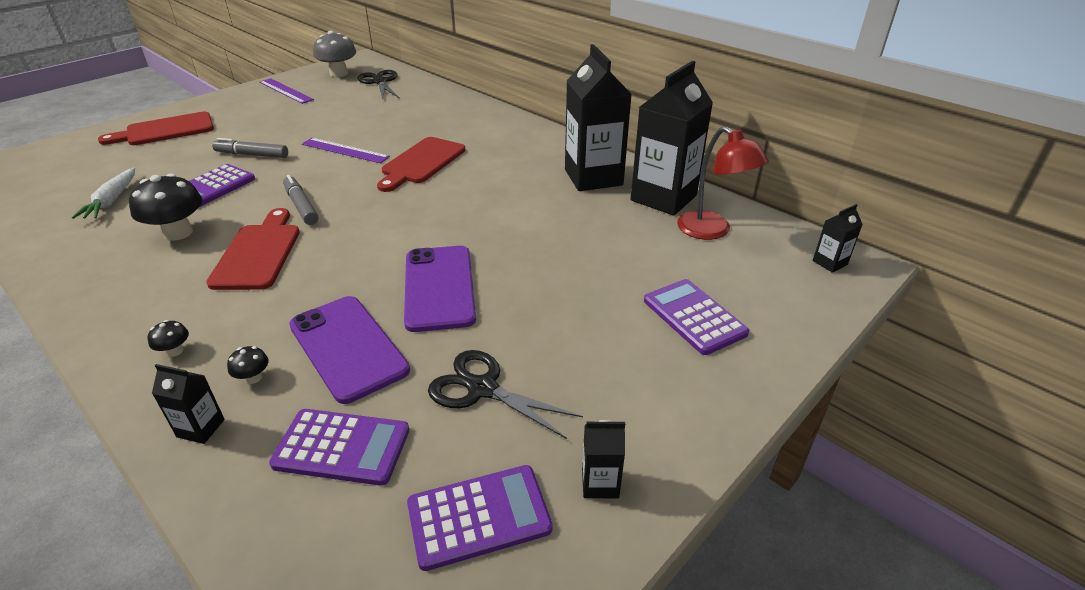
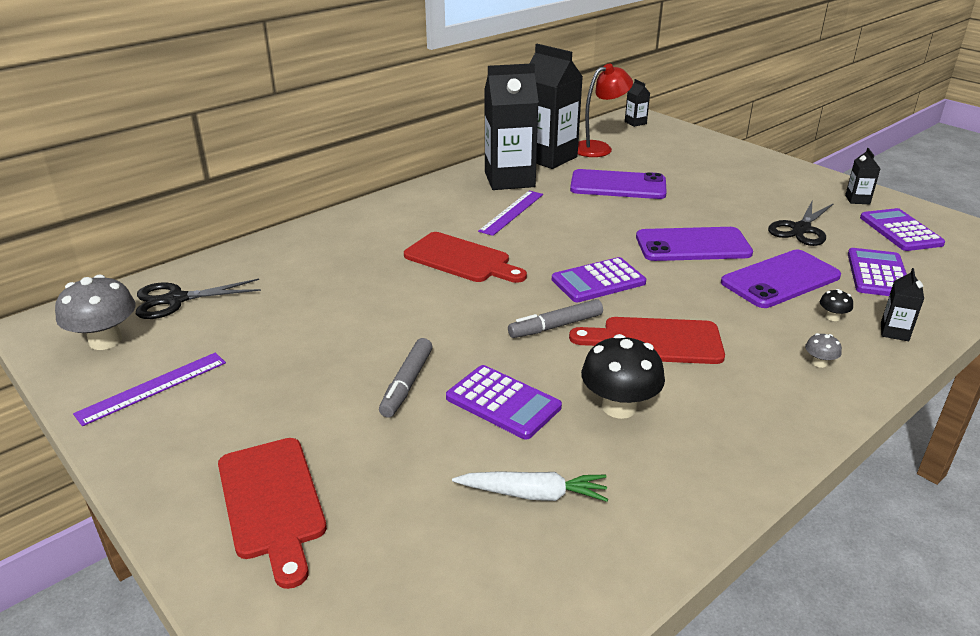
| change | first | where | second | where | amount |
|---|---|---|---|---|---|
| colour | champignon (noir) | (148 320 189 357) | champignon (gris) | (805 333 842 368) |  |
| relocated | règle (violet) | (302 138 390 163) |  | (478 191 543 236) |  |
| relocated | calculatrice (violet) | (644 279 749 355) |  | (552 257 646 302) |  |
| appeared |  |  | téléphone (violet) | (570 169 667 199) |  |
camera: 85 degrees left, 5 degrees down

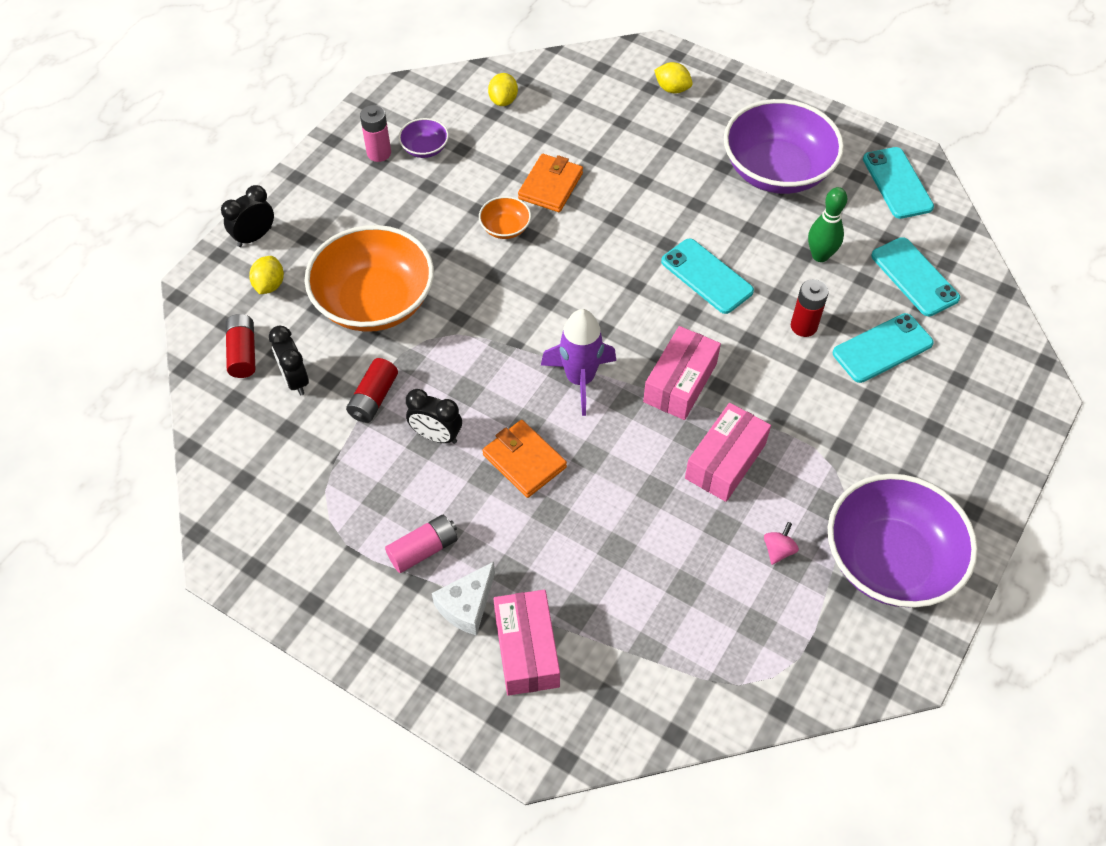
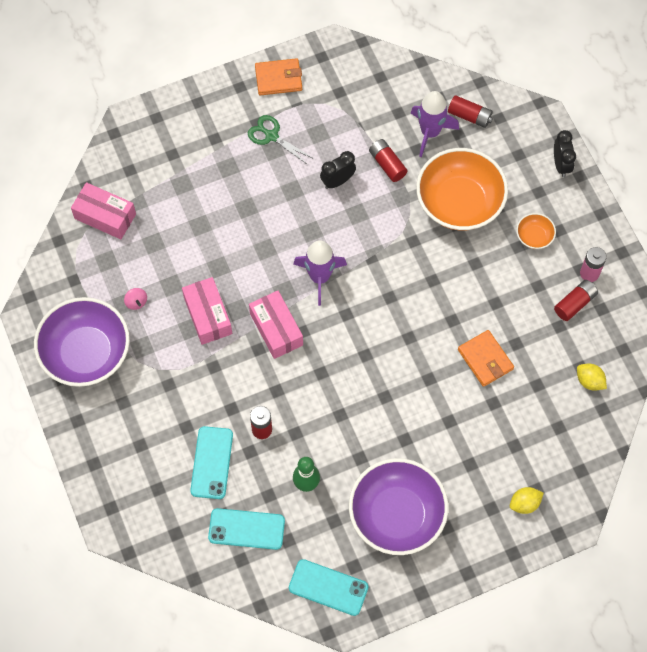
| change | first | where | second | where | amount |
|---|---|---|---|---|---|
| missing | citron (jaune) | (249 256 284 294) |  |  |  |
| exchanged | réveil (noir) | (269 326 309 395) | fusée (violet) | (410 91 459 157) |  |
| exchanged | pile (rose) | (385 515 458 573) | ciseaux (vert) | (248 115 314 165) |  |
| exchanged | bol (violet) | (399 118 449 158) | pile (rouge) | (554 280 598 321) |  |
| missing | fromage (blanc) | (432 562 495 636) |  |  |  |
| relocated | bol (orange) | (479 196 531 239) |  | (516 213 556 249) |  |
| relocated | portefeuille (orange) | (483 420 567 498) |  | (255 58 302 95) |  |
| relocated | boîte (rose) | (493 590 560 696) |  | (71 182 136 239) |  |
| missing | téléphone (turquoise) | (661 238 754 314) |  |  |  |
camera: 125 degrees right, 10 degrees up

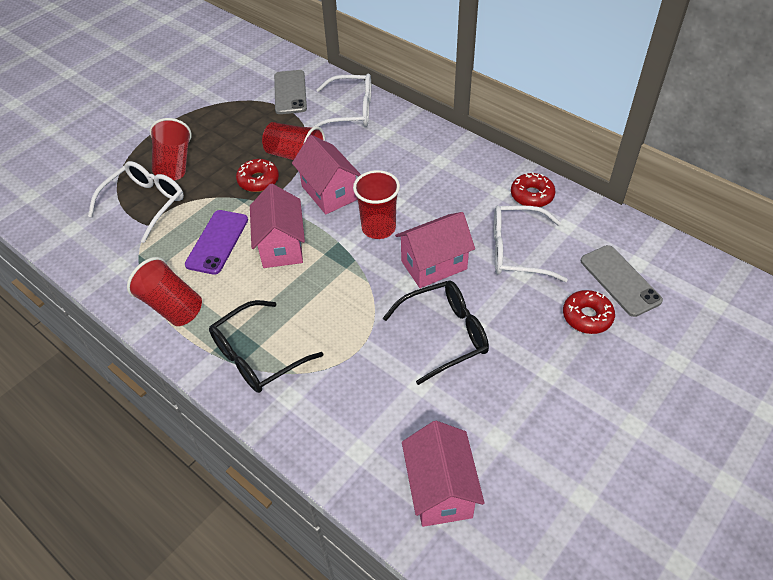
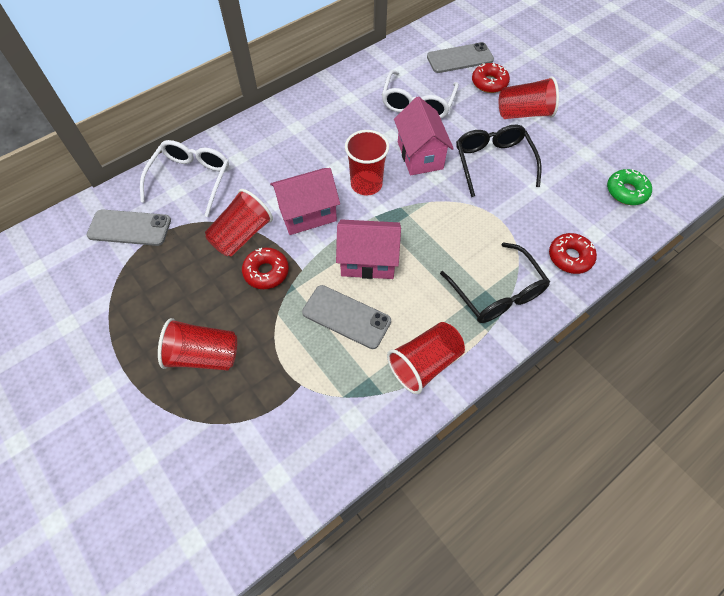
| change | first | where | second | where | amount |
|---|---|---|---|---|---|
| missing | lunettes (blanc) | (88 161 184 243) |  |  |  |
| colour | téléphone (violet) | (185 210 248 275) | téléphone (gris) | (302 285 391 349) |  |
| exchanged | maison (rose) | (402 421 484 527) | beignet (vert) | (607 169 652 205) |  |
| relocated | beignet (rouge) | (511 172 556 207) |  | (549 233 597 274) |  |
| appeared |  |  | gobelet (rouge) | (499 77 559 119) |  |
camera: 80 degrees left, 10 degrees up

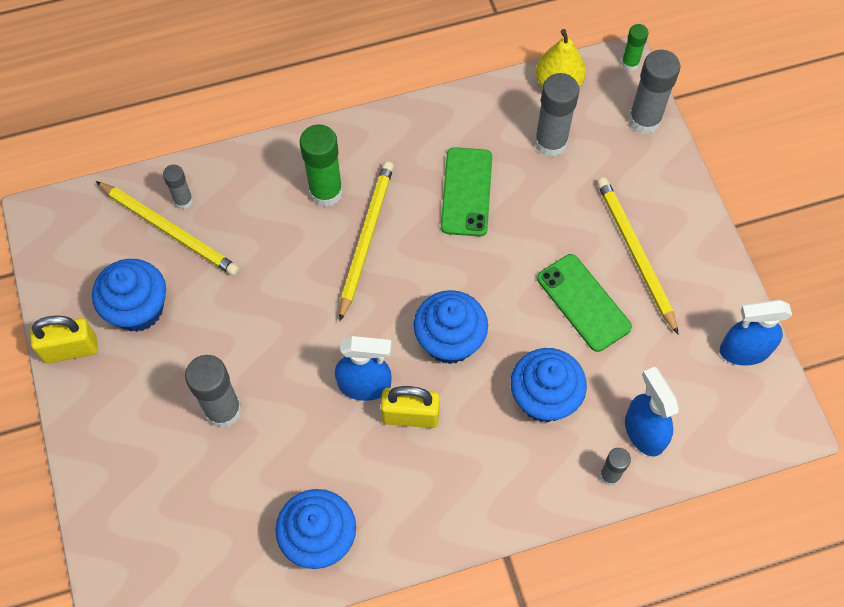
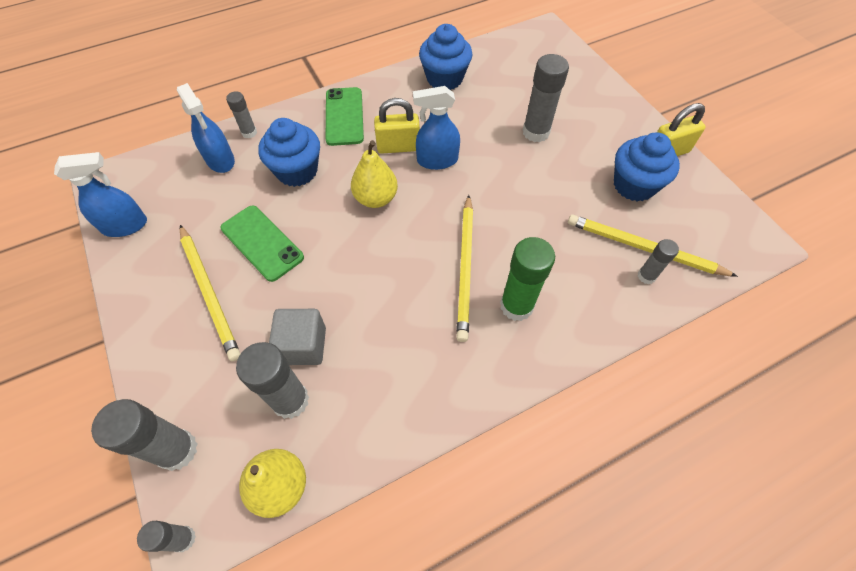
| change | first | where | second | where | amount |
|---|---|---|---|---|---|
| exchanged | muffin (bleu) | (414 290 488 364) | poire (jaune) | (351 140 398 208) |  |
| relocated | téléphone (vert) | (441 147 492 237) |  | (326 87 364 146) |  |
| colour | bâton de colle (vert) | (621 24 649 71) | bâton de colle (gris) | (137 521 196 552) |  |
| appeared |  |  | cube (gris) | (269 309 326 365) |  |
camera: 170 degrees right, 5 degrees down

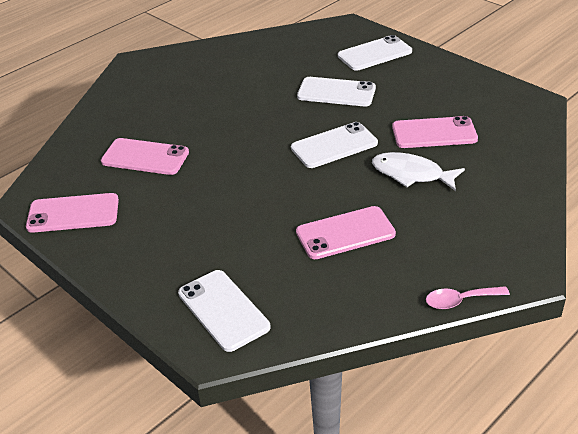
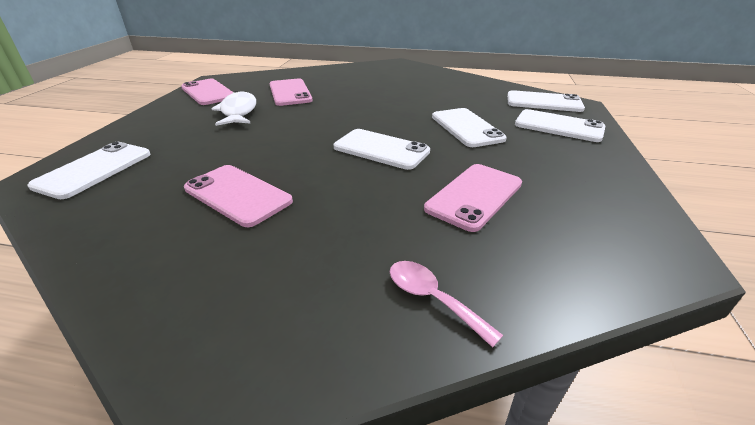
| change | first | where | second | where | amount |
|---|---|---|---|---|---|
| relocated | poisson (blanc) | (372 152 465 191) |  | (211 91 256 126) |  |
| spun | téléphone (rose) | (392 116 478 148) |  | (424 164 522 232) | 75 degrees clockwise |
| relocated | cuillère (rose) | (426 286 510 309) |  | (390 261 503 348) |  |
| appeared |  |  | téléphone (blanc) | (507 90 585 112) |  |
camera: 55 degrees right, 5 degrees down

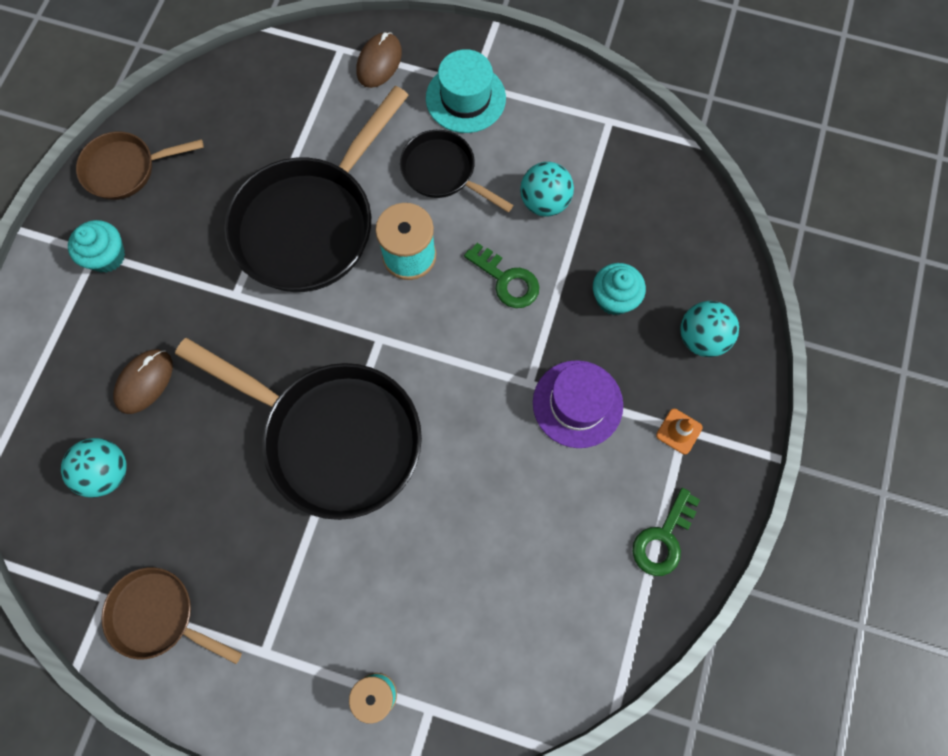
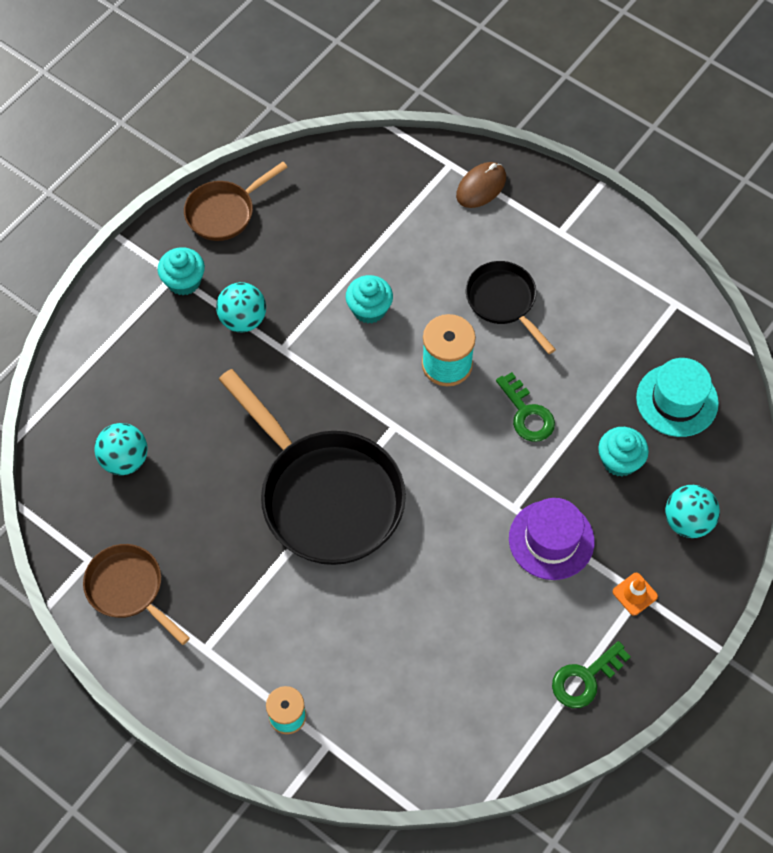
| change | first | where | second | where | amount |
|---|---|---|---|---|---|
| spun | poêle (marron) | (76 131 204 200) |  | (184 162 288 241) | 45 degrees counterclockwise |
| missing | souris (marron) | (113 349 173 414) |  |  |  |
| exchanged | poêle (noir) | (224 86 409 292) | muffin (turquoise) | (346 275 393 323) |  |
| relocated | chapeau (turquoise) | (426 49 506 133) |  | (636 358 719 437) |  |
| relocated | balle (turquoise) | (520 162 574 217) |  | (216 282 266 333) |  |
camera: 20 degrees right, 10 degrees down

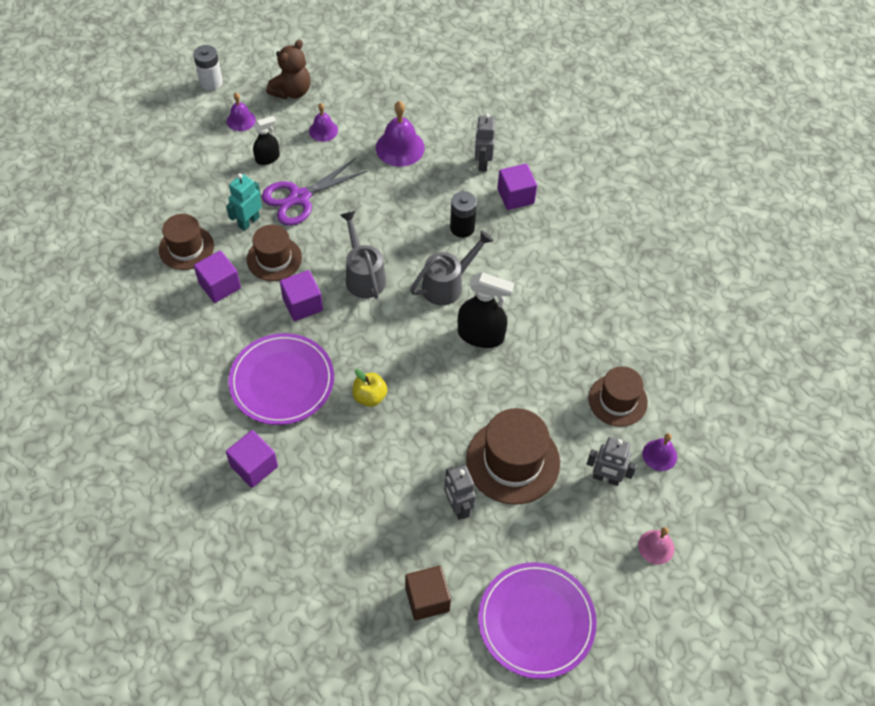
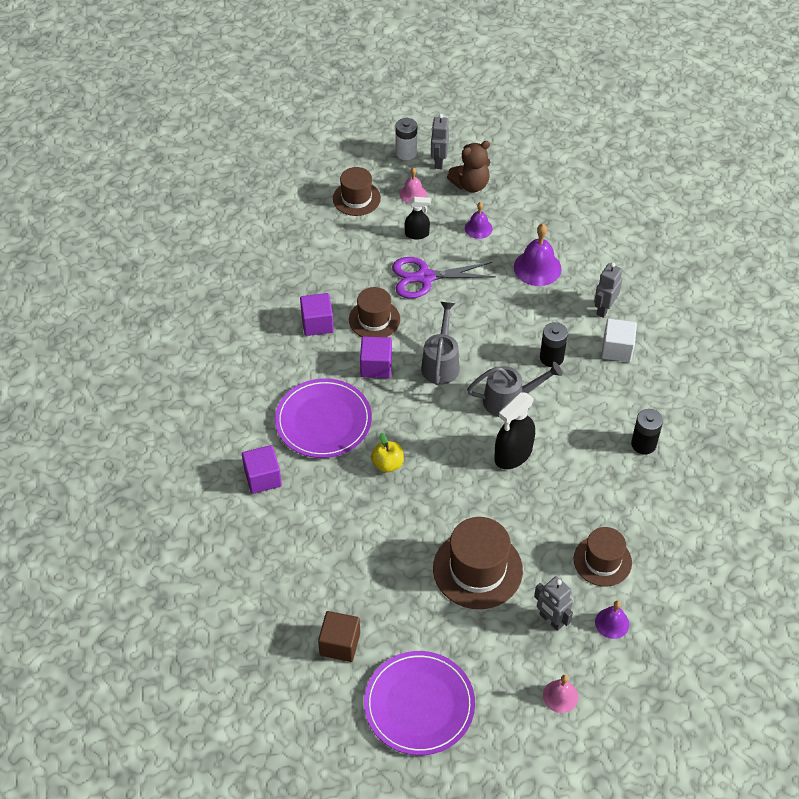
| change | first | where | second | where | amount |
|---|---|---|---|---|---|
| relocated | chapeau (marron) | (159 214 214 270) |  | (333 167 381 216) |  |
| missing | robot (turquoise) | (226 173 262 231) |  |  |  |
| colour | cloche (violet) | (227 93 256 131) | cloche (rose) | (400 167 427 204) |  |
| relocated | robot (gris) | (444 466 476 520) |  | (431 114 449 169) |  |
| spun | vaporisateur (noir) | (458 272 514 348) |  | (494 393 535 469) | 90 degrees clockwise |
| colour | cube (violet) | (497 164 537 210) | cube (blanc) | (601 319 637 362) |  |
| appeared |  |  | pile (noir) | (631 409 663 455) |  |
camera: 30 degrees right, 5 degrees down

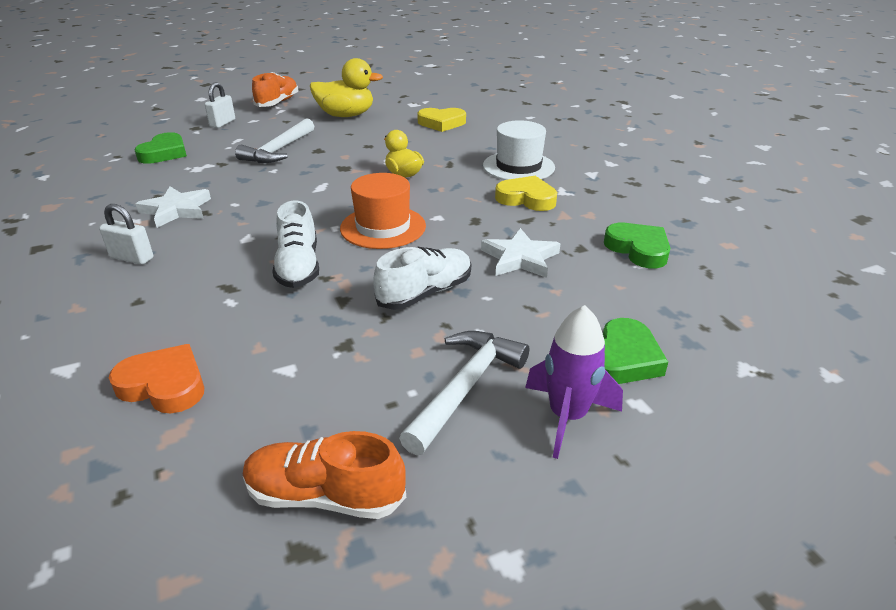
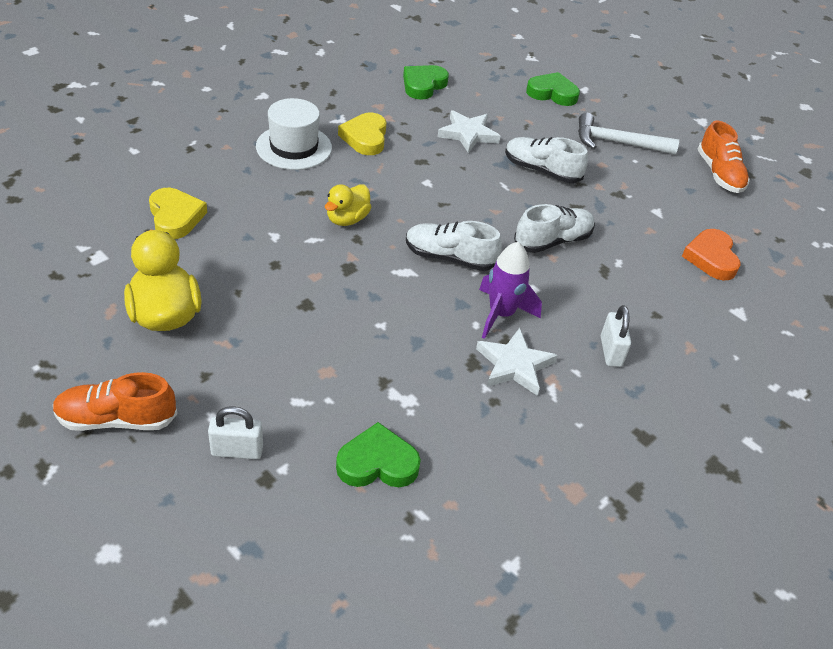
| change | first | where | second | where | amount |
|---|---|---|---|---|---|
| missing | marteau (blanc) | (235 119 314 163) |  |  |  |
| missing | chapeau (orange) | (340 173 426 249) |  |  |  |
| relocated | fusée (violet) | (525 305 623 459) |  | (479 242 542 339) |  |
| appeared |  |  | chaussure (blanc) | (406 221 502 271) |  |
camera: 115 degrees left, 10 degrees up

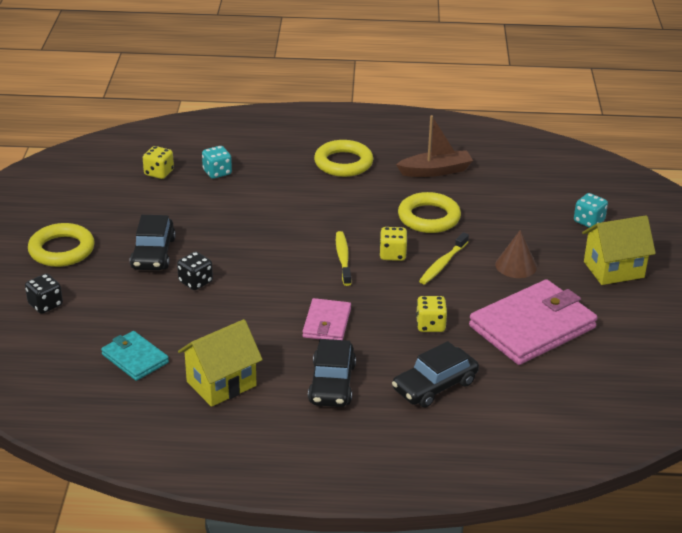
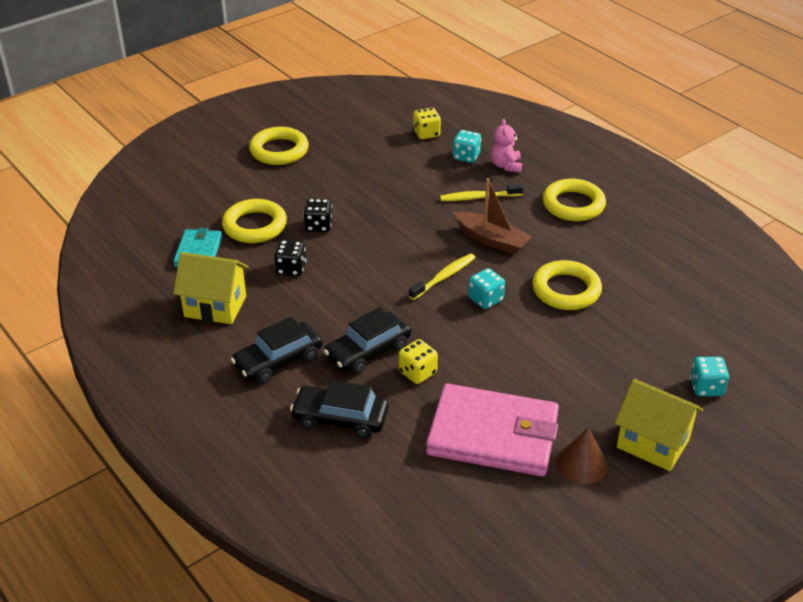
| change | first | where | second | where | amount |
|---|---|---|---|---|---|
| relocated | dé (noir) | (25 274 63 314) |  | (274 240 306 276) |  |
| relocated | voiture (noir) | (130 215 176 270) |  | (324 307 411 374) |  |
| missing | portefeuille (rose) | (303 298 351 340) |  |  |  |
| colour | dé (jaune) | (380 227 408 261) | dé (turquoise) | (468 268 505 309) |  |
| relocated | bateau (marron) | (396 115 473 177) |  | (454 178 532 255) |  |
| relocated | brosse à dents (jaune) | (419 232 469 284) |  | (440 184 523 201) |  |
| relocated | cône (marron) | (495 230 537 278) |  | (556 428 608 484) |  |
| appeared |  |  | anneau (jaune) | (222 199 287 243) |  |
| appeared |  |  | ours en peluche (rose) | (491 119 522 172) |  |
camera: 50 degrees right, 5 degrees up

